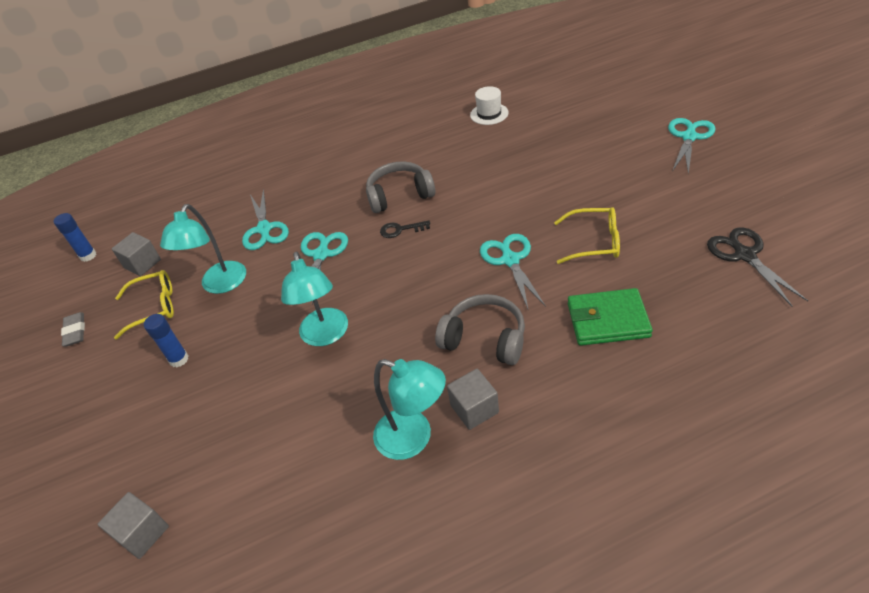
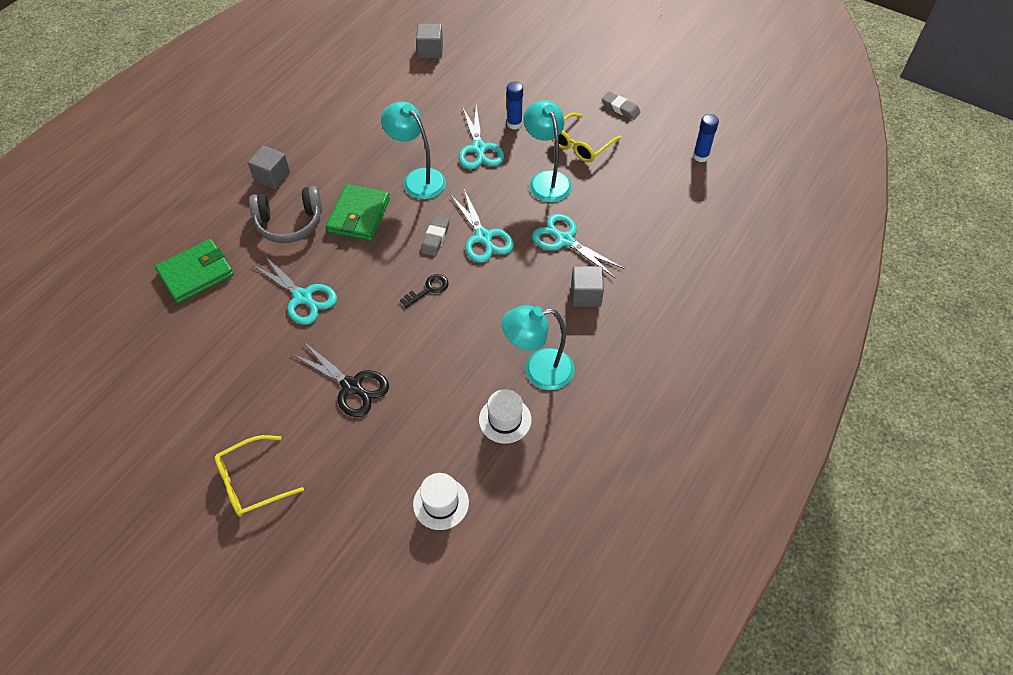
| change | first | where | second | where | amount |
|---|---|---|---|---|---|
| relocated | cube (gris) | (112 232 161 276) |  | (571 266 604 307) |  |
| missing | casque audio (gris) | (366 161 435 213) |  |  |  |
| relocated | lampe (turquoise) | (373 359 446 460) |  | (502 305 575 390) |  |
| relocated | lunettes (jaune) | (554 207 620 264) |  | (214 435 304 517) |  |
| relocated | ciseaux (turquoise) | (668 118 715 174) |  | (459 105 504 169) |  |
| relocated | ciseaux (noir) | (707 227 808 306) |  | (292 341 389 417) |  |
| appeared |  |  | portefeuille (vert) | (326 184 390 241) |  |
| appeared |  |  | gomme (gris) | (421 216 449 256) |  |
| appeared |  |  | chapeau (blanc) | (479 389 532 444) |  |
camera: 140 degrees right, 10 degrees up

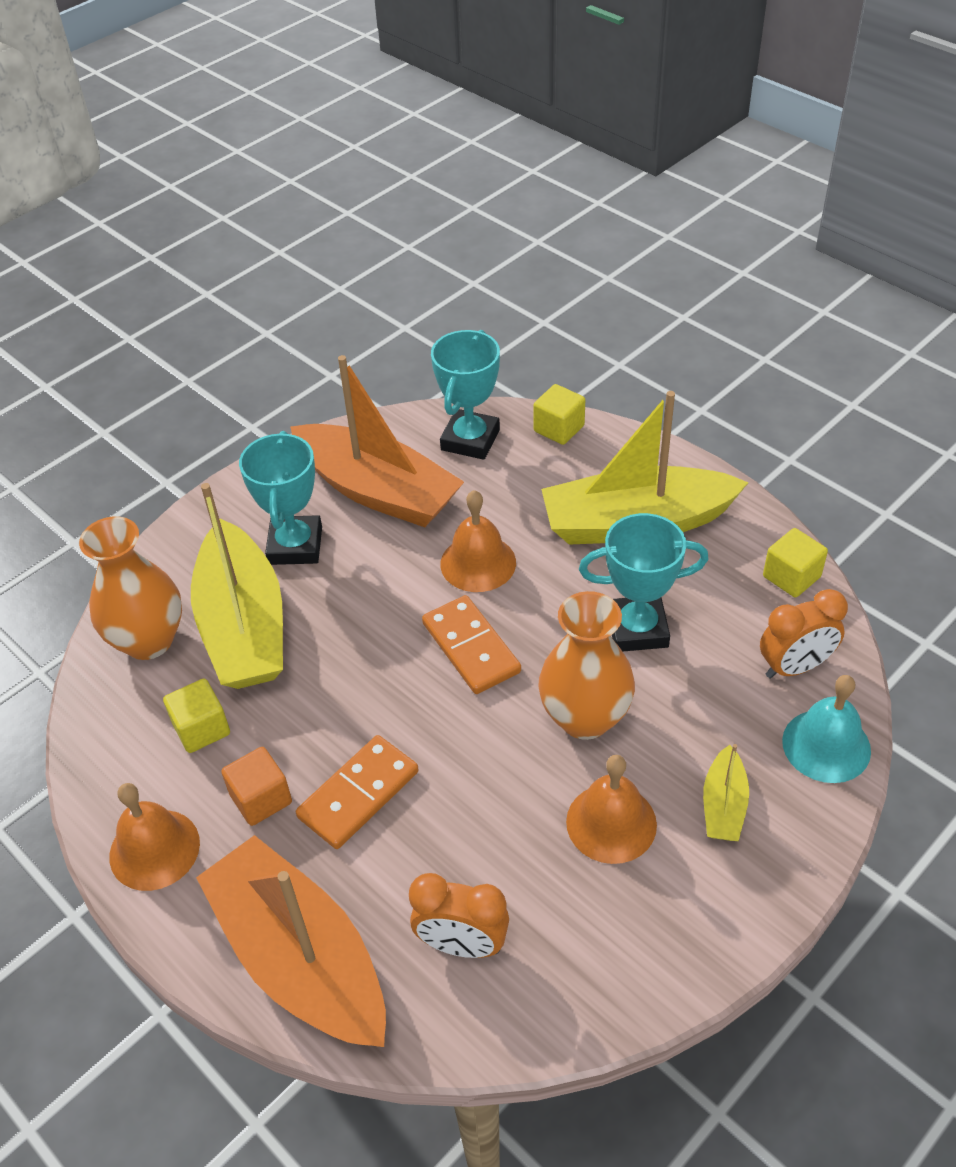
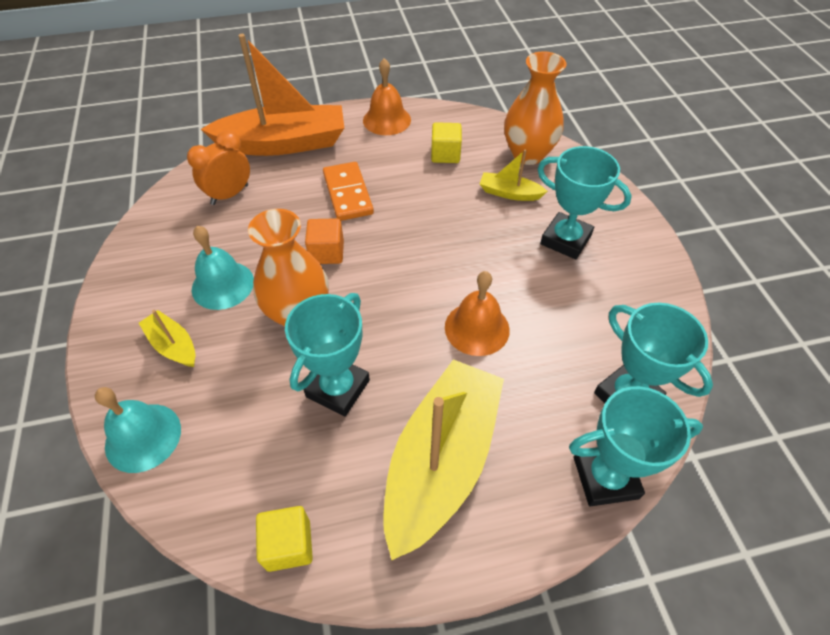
| change | first | where | second | where | amount |
|---|---|---|---|---|---|
| size | bateau (jaune) | (191 483 283 689) |  | (480 149 548 201) | x0.45 |
| relocated | cube (orange) | (221 747 292 826) |  | (305 218 344 264) |  |
| missing | bateau (orange) | (290 355 464 527) |  |  |  |
| missing | domino (orange) | (422 595 521 694) |  |  |  |
| exchanged | cube (jaune) | (533 384 585 445) | trophée (turquoise) | (569 386 703 506) |  |
| colour | cloche (orange) | (566 755 657 864) | cloche (turquoise) | (192 226 254 310) |  |
| missing | réveil (orange) | (760 589 848 678) |  |  |  |
camera: 120 degrees right, 5 degrees up

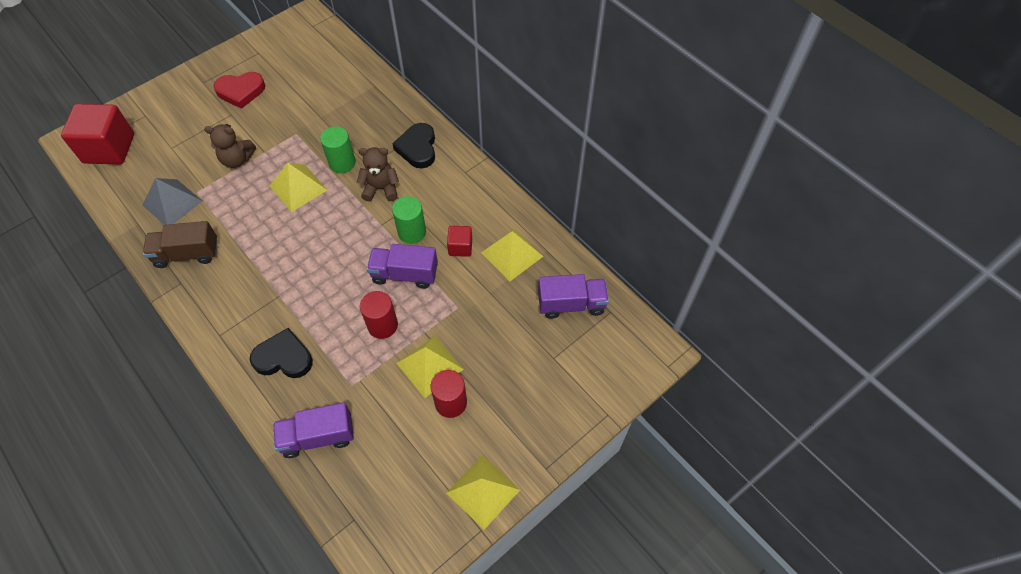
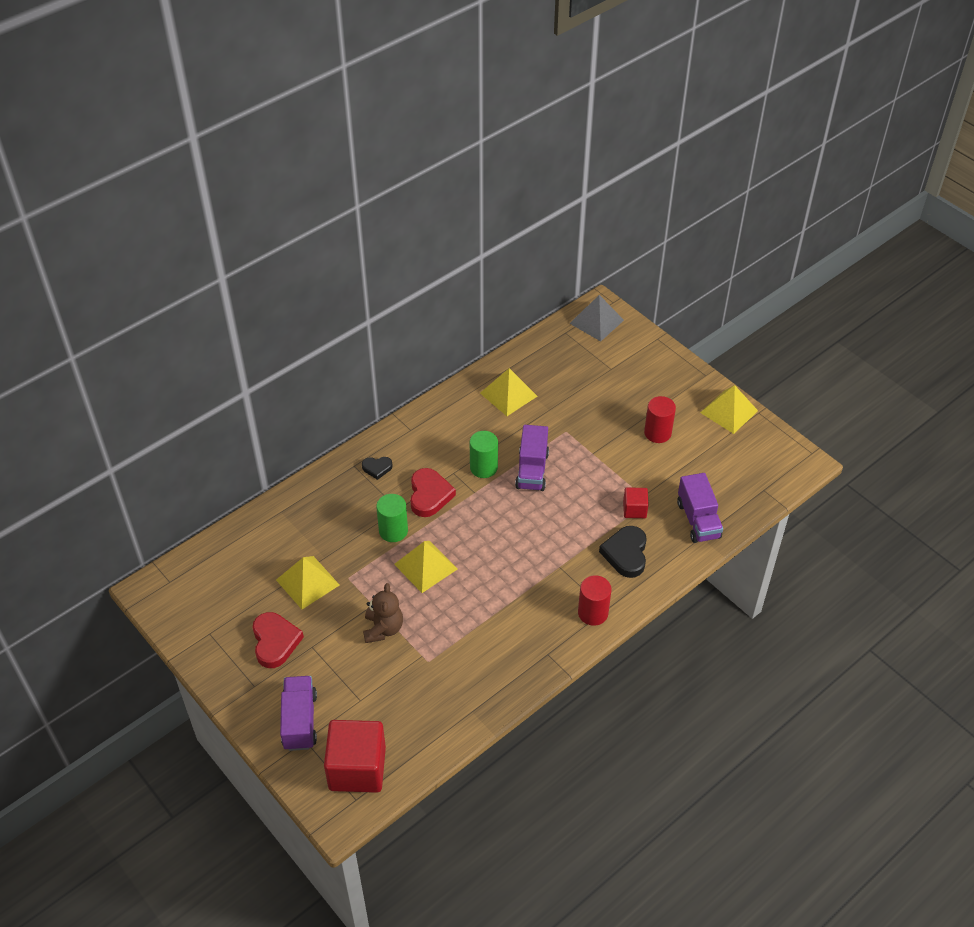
| change | first | where | second | where | amount |
|---|---|---|---|---|---|
| relocated | pyramide (gris) | (142 178 203 225) |  | (569 295 624 341) |  |
| missing | camion (marron) | (143 221 218 268) |  |  |  |
| exchanged | ours en peluche (marron) | (357 147 399 201) | cœur (rouge) | (410 468 456 517) |  |
| relocated | cylindre (rouge) | (360 291 398 339) |  | (578 575 611 626) |  |
| size | cœur (noir) | (392 123 435 168) |  | (362 457 393 480) | x0.57 |
| relocated | pyramide (jaune) | (397 336 464 398) |  | (276 556 339 609) |  |
| relocated | cube (rouge) | (447 226 472 257) |  | (623 487 649 518) |  |
| relocated | camion (violet) | (538 274 609 319) |  | (280 676 317 751) |  |
camera: 90 degrees left, 10 degrees down

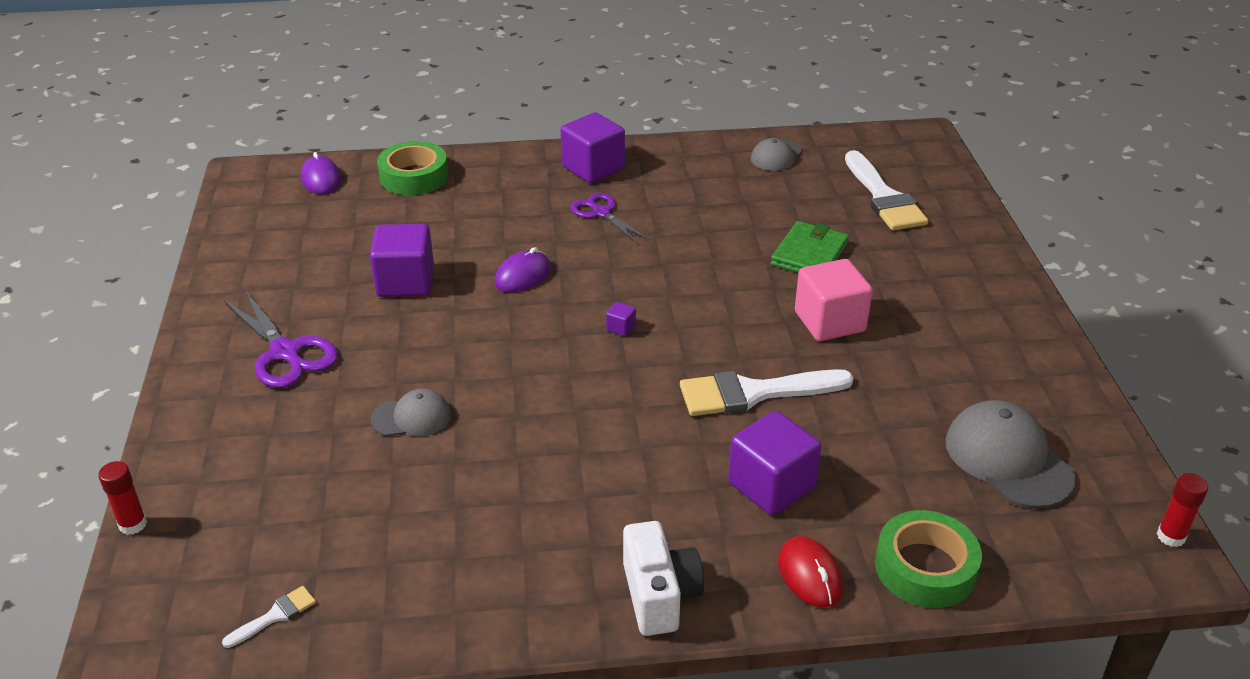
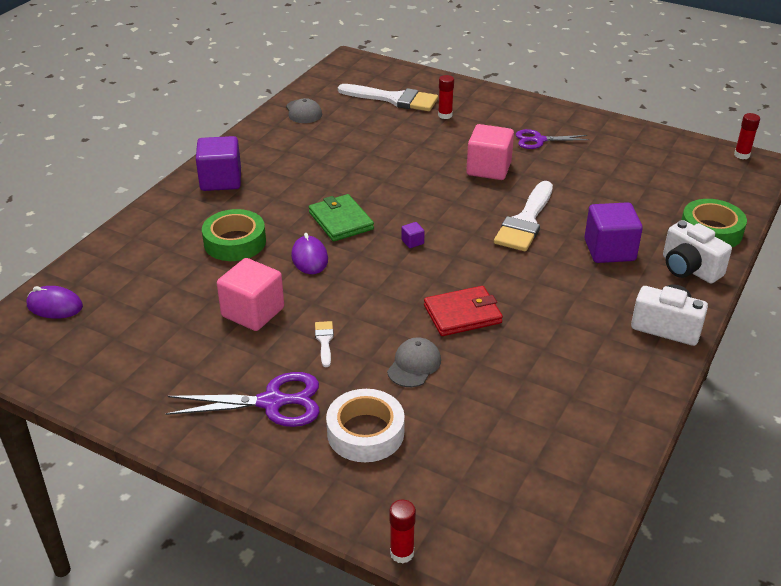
| change | first | where | second | where | amount |
|---|---|---|---|---|---|
| relocated | pinceau (blanc) | (222 586 316 648) |  | (315 321 334 367) |  |
| colour | cube (violet) | (370 224 434 297) | cube (rose) | (217 258 284 331) |  |
| relocated | ruban adhésif (vert) | (377 141 448 195) |  | (202 209 266 261) |  |
| relocated | ciseaux (violet) | (570 193 648 243) |  | (516 129 590 149) |  |
| relocated | portefeuille (vert) | (771 221 849 273) |  | (309 194 374 242) |  |
| exchanged | souris (rouge) | (778 536 843 608) | appareil photo (blanc) | (663 220 732 283) |  |
| missing | casquette (gris) | (946 400 1076 508) |  |  |  |
| appeared |  |  | ruban adhésif (blanc) | (326 389 405 462) |  |
| appeared |  |  | portefeuille (rouge) | (424 286 503 336) |  |
| appeared |  |  | bâton de colle (rouge) | (438 75 454 119) |  |
camera: 55 degrees left, 0 degrees up

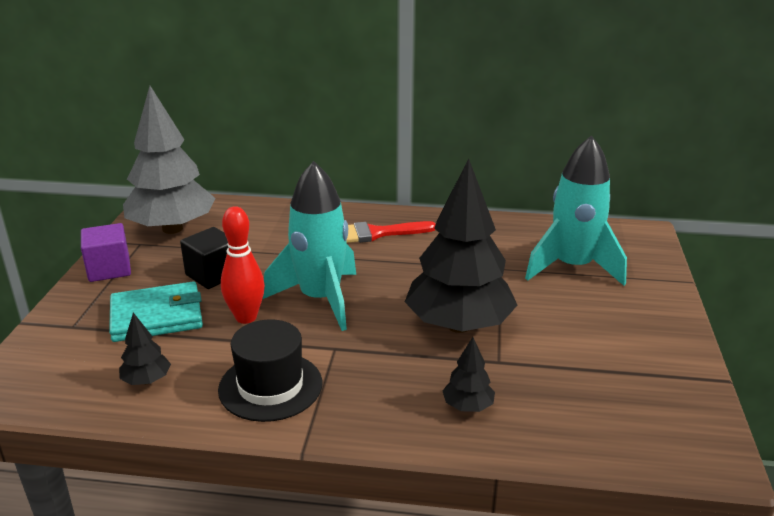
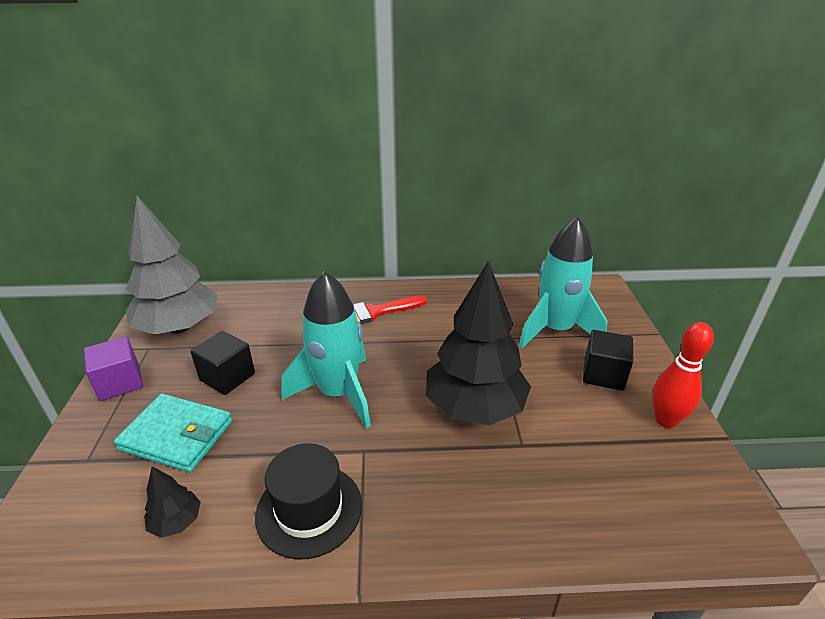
| change | first | where | second | where | amount |
|---|---|---|---|---|---|
| spun | portefeuille (turquoise) | (109 281 203 342) |  | (114 394 232 472) | 45 degrees clockwise |
| relocated | quille (rouge) | (221 206 265 324) |  | (653 322 714 428) |  |
| missing | arbre (noir) | (442 337 495 412) |  |  |  |
| appeared |  |  | cube (noir) | (583 330 633 391) |  |
camera: 10 degrees left, 5 degrees up

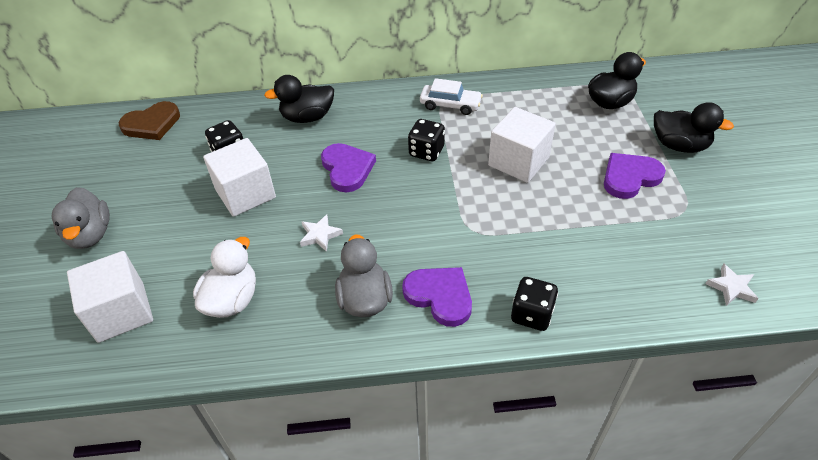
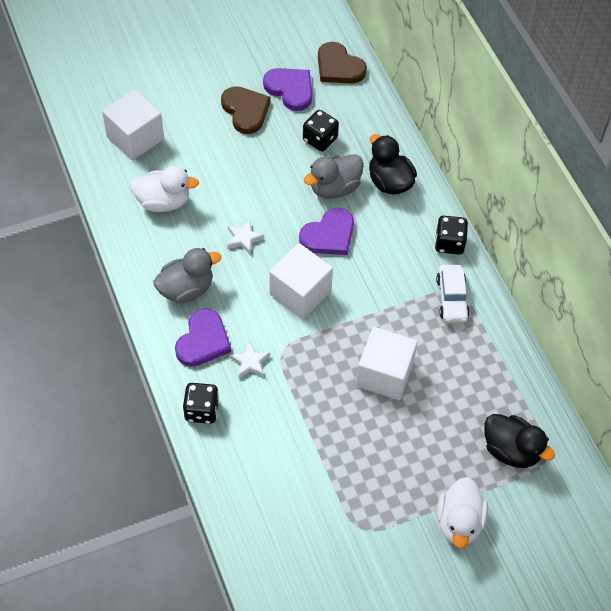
| change | first | where | second | where | amount |
|---|---|---|---|---|---|
| relocated | canard (gris) | (51 187 110 249) |  | (304 154 364 199) |  |
| relocated | cube (blanc) | (203 138 276 217) |  | (269 243 333 319) |  |
| relocated | dé (noir) | (408 119 445 161) |  | (435 216 468 255) |  |
| relocated | cœur (violet) | (604 153 666 199) |  | (263 68 312 111) |  |
| colour | canard (noir) | (654 102 734 153) | canard (blanc) | (437 477 488 549) |  |
| relocated | étoile (blanc) | (706 263 759 306) |  | (230 341 270 378) |  |
| appeared |  |  | cœur (marron) | (221 86 271 134) |  |
camera: 70 degrees right, 10 degrees up

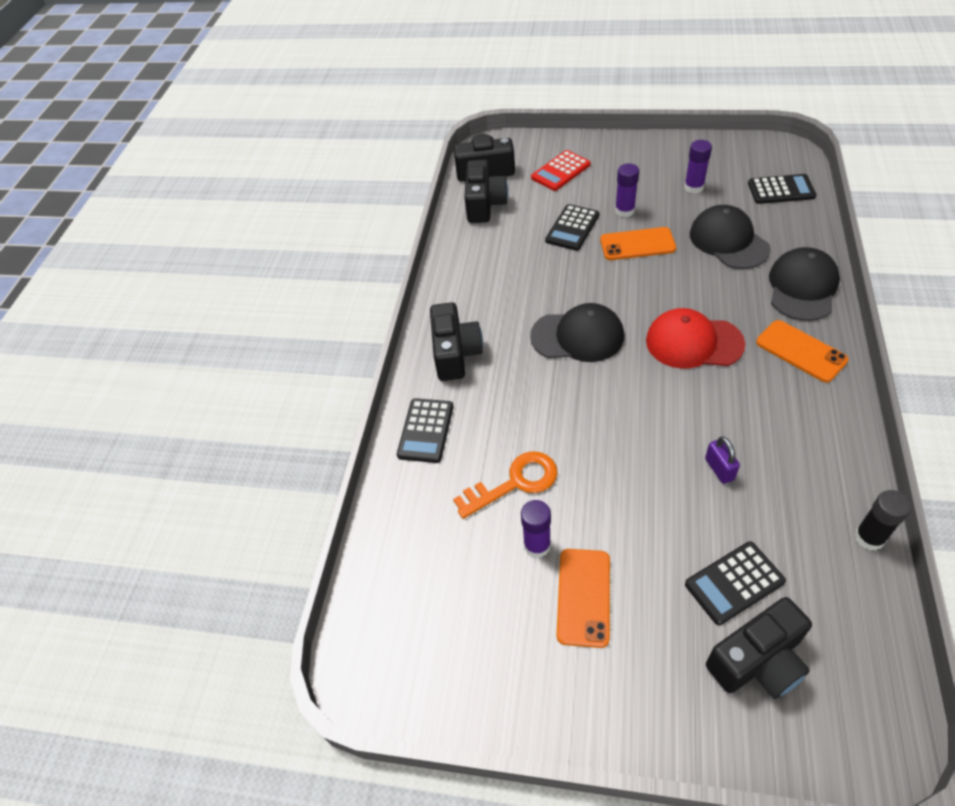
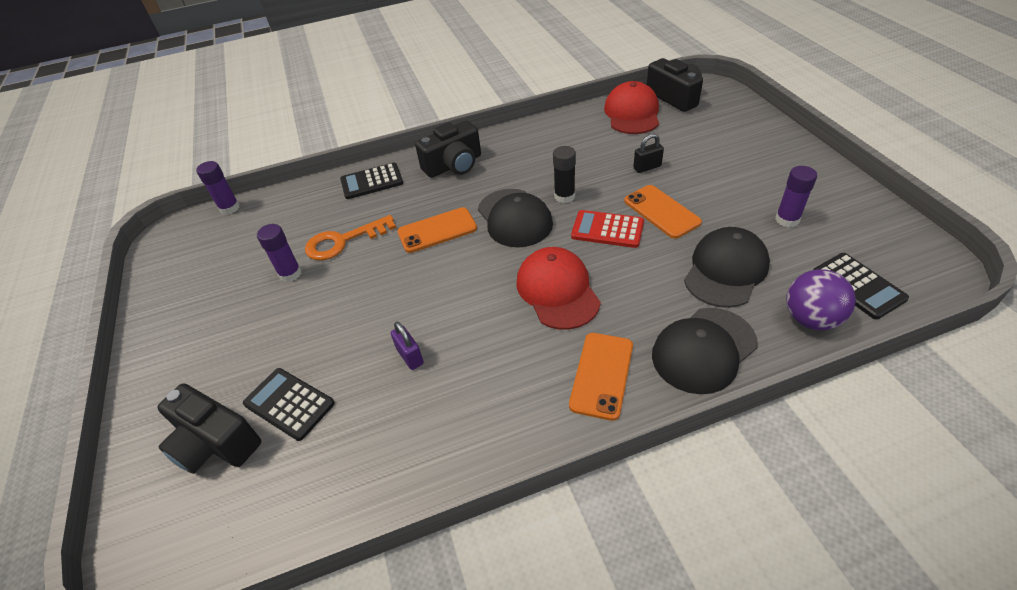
| change | first | where | second | where | amount |
|---|---|---|---|---|---|
| spun | clé (orange) | (453 451 558 519) |  | (305 215 396 261) | 120 degrees clockwise |
| exchanged | appareil photo (noir) | (465 160 508 223) | casquette (rouge) | (604 81 659 134) |  |
| relocated | calculatrice (rouge) | (531 150 591 191) |  | (571 210 644 248) |  |
| exchanged | calculatrice (noir) | (545 204 600 251) | cadenas (noir) | (633 134 664 173) |  |
| relocated | téléphone (orange) | (557 549 610 648) |  | (397 207 477 253) |  |
| relocated | bâton de colle (violet) | (615 163 639 217) |  | (196 161 240 214) |  |
| spun | cadenas (violet) | (705 436 740 484) |  | (391 322 424 370) | 75 degrees counterclockwise |
| spun | casquette (noir) | (769 247 840 321) |  | (652 308 758 394) | 150 degrees clockwise |
| relocated | bâton de colle (noir) | (855 490 911 550) |  | (553 146 576 203) |  |
| appeared |  |  | balle (violet) | (786 269 856 330) |  |
camera: 60 degrees right, 5 degrees down

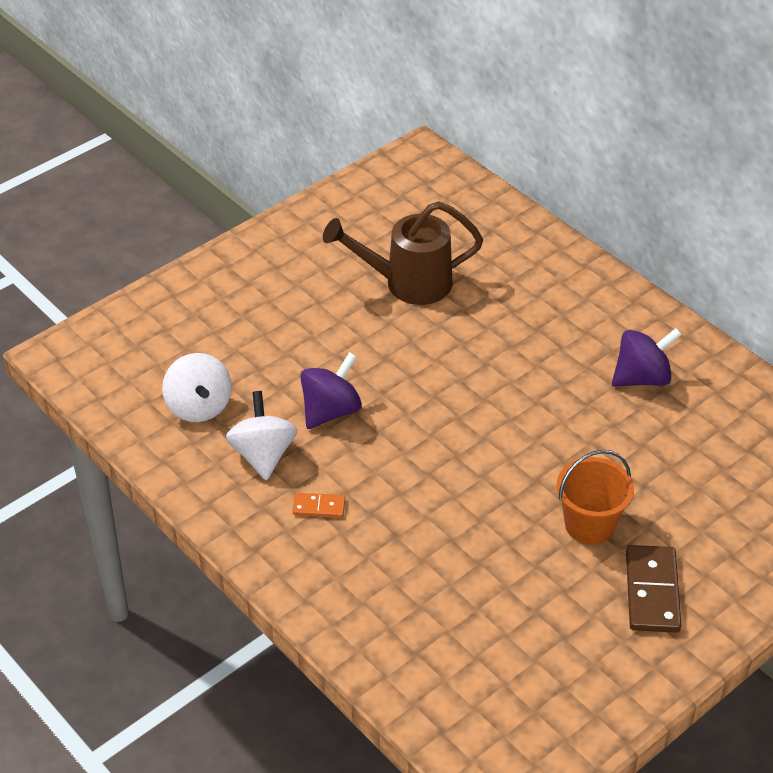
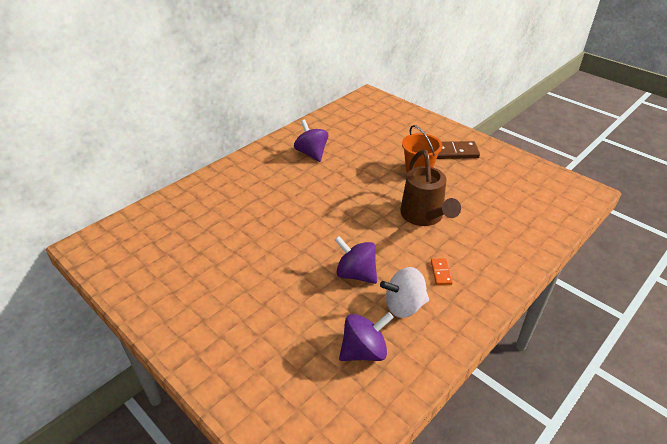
| change | first | where | second | where | amount |
|---|---|---|---|---|---|
| colour | toupie (blanc) | (162 353 232 422) | toupie (violet) | (339 312 394 361) |  |
| relocated | arrosoir (marron) | (323 201 483 305) |  | (400 150 461 226) |  |
camera: 95 degrees left, 5 degrees down

